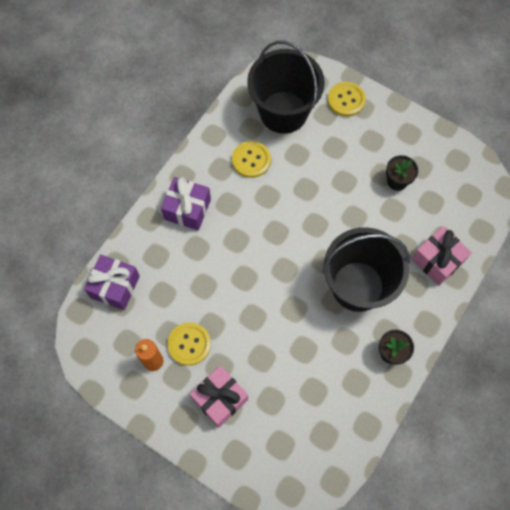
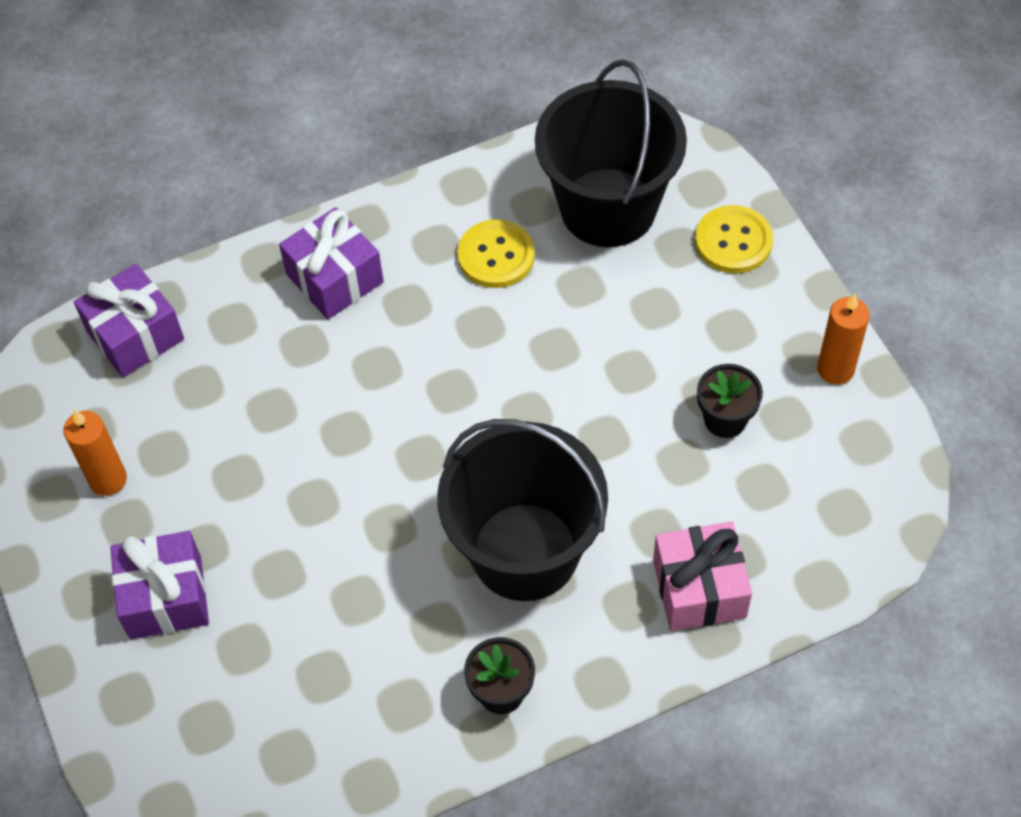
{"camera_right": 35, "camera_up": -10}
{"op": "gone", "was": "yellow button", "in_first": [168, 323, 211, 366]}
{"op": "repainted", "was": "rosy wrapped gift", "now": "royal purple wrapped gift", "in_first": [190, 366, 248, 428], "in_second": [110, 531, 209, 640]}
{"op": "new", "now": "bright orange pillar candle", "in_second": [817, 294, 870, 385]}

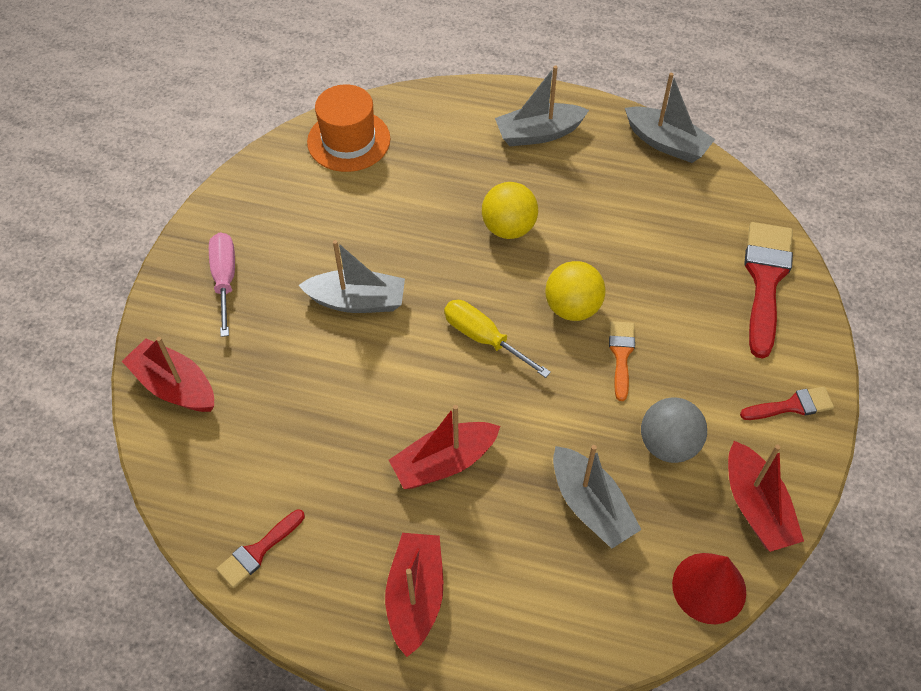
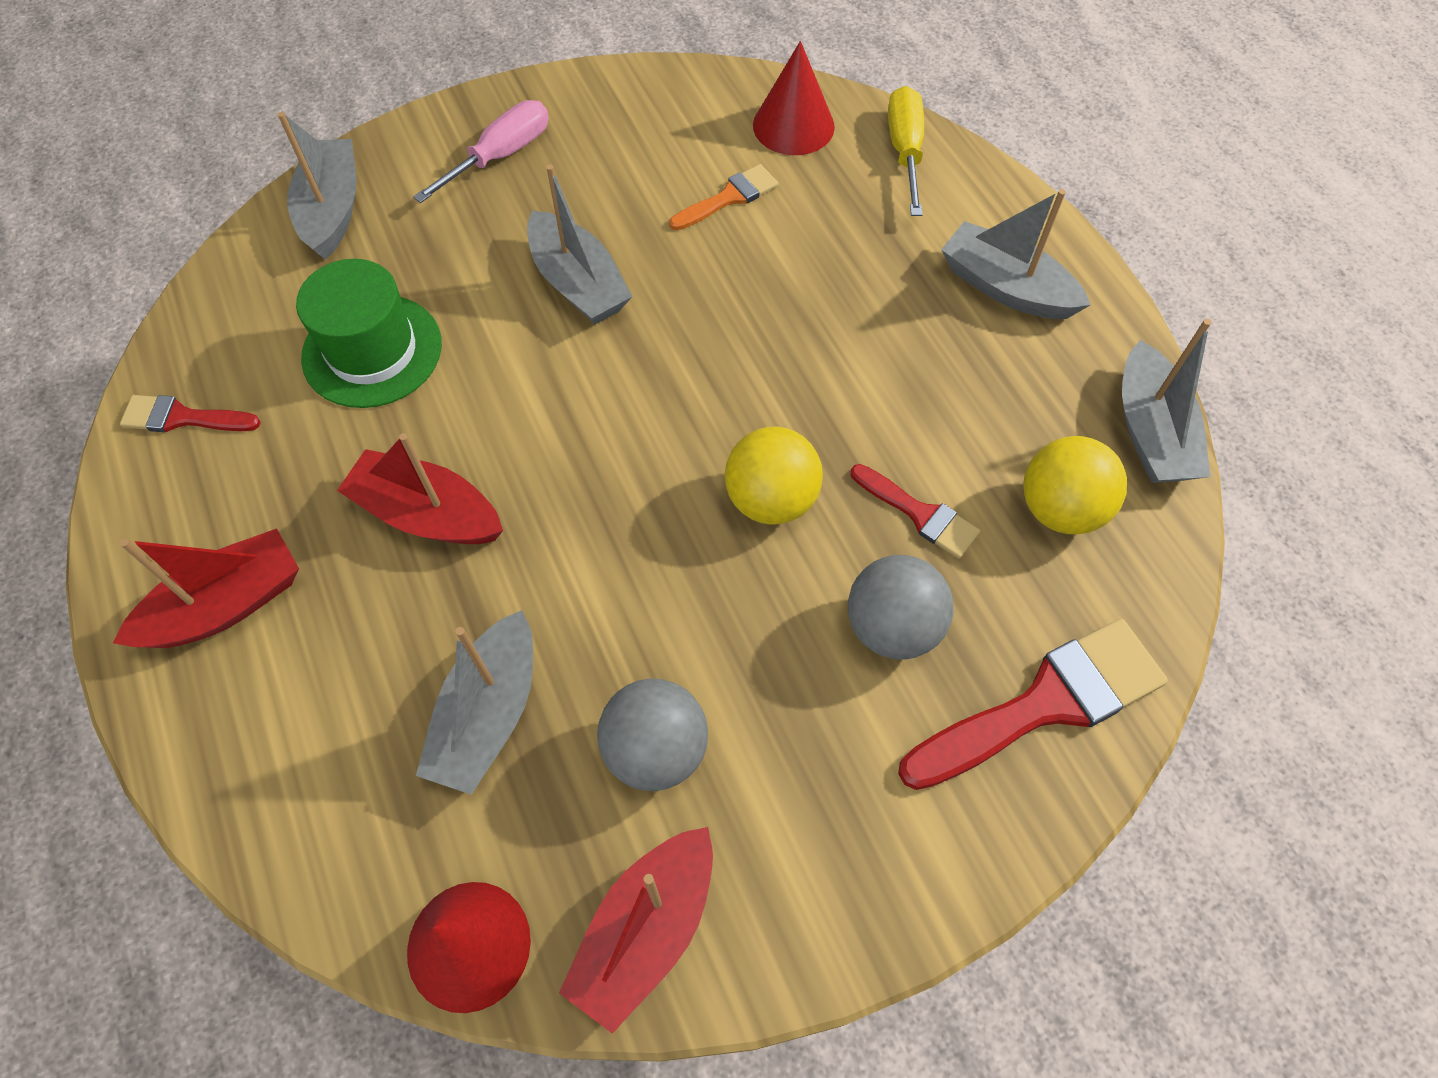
{"camera_right": 50, "camera_up": 5}
{"op": "repainted", "was": "crimson boat", "now": "ash-grey boat", "in_first": [122, 337, 214, 412], "in_second": [278, 112, 356, 260]}
{"op": "swapped", "was": "bright orange tall hat", "now": "crimson solid cone", "in_first": [307, 84, 390, 172], "in_second": [753, 41, 835, 155]}
{"op": "shifted", "was": "yellow flat screwdriver", "in_first": [444, 300, 551, 378], "in_second": [888, 86, 924, 216]}
{"op": "shifted", "was": "yellow sphere", "in_first": [482, 182, 538, 239], "in_second": [1023, 436, 1127, 534]}
{"op": "shifted", "was": "bright orange brush", "in_first": [609, 321, 635, 401], "in_second": [669, 164, 779, 230]}
{"op": "shifted", "was": "crimson brush", "in_first": [740, 387, 834, 420], "in_second": [851, 464, 981, 559]}
{"op": "new", "now": "green tall hat", "in_second": [296, 259, 442, 408]}
{"op": "new", "now": "ash-grey sphere", "in_second": [848, 555, 954, 659]}

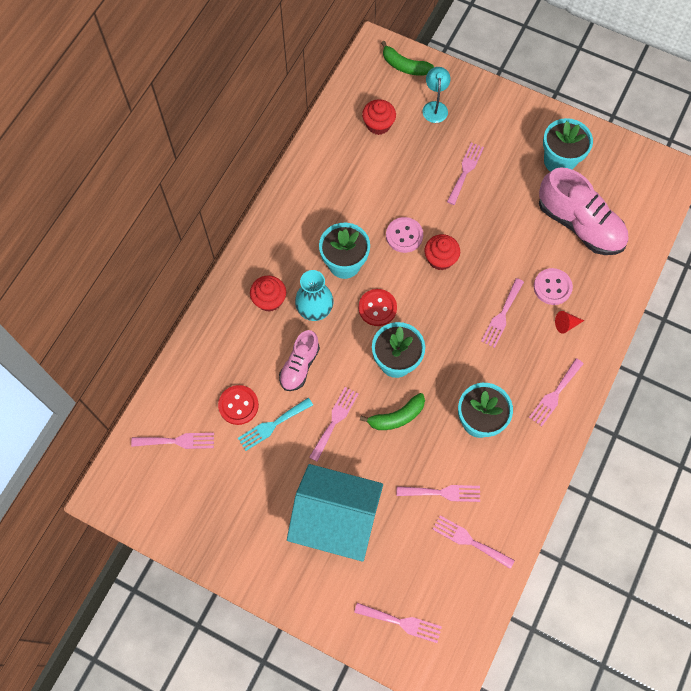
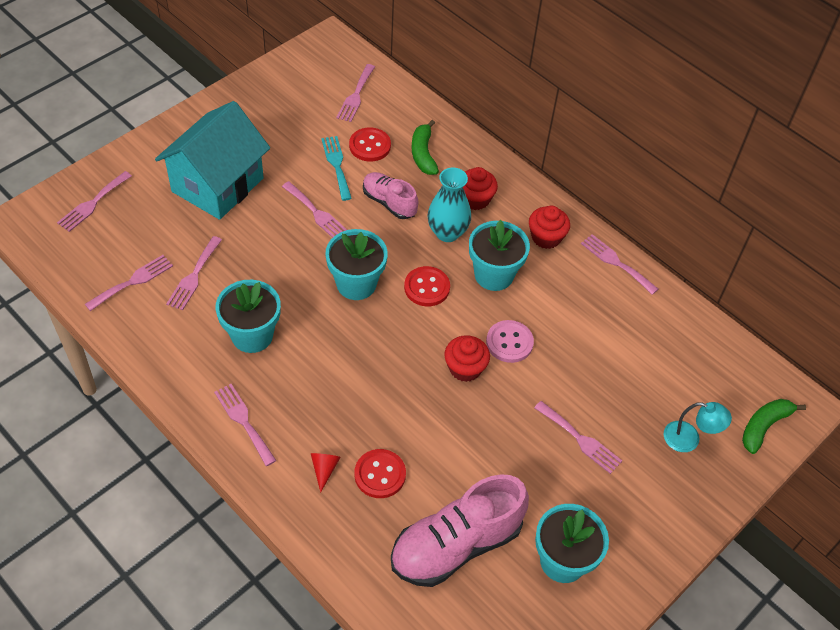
{"camera_right": 105, "camera_up": -15}
{"op": "shifted", "was": "green toy banana", "in_first": [360, 393, 425, 430], "in_second": [412, 120, 439, 175]}
{"op": "shifted", "was": "crimson cupcake", "in_first": [362, 99, 396, 135], "in_second": [529, 206, 570, 249]}
{"op": "shifted", "was": "rosy dinner fork", "in_first": [481, 278, 524, 348], "in_second": [581, 234, 658, 295]}
{"op": "repainted", "was": "rosy button", "now": "crimson button", "in_first": [534, 268, 573, 305], "in_second": [354, 449, 406, 498]}

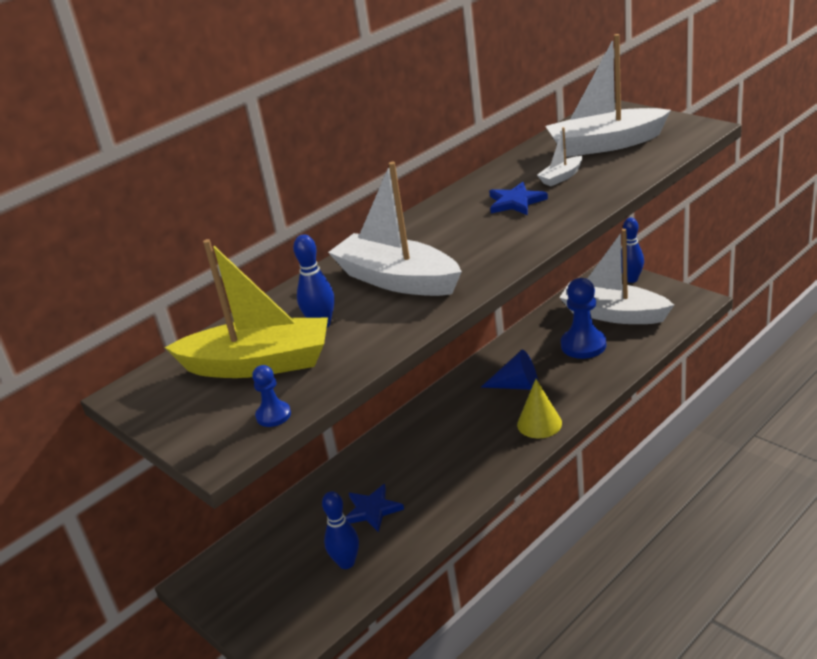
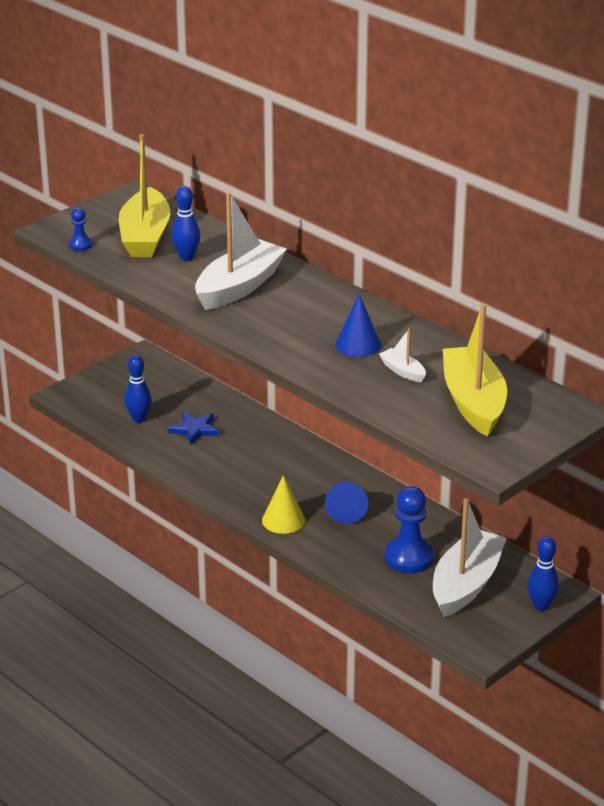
{"camera_right": 85, "camera_up": 0}
{"op": "swapped", "was": "royal blue five-pointed star", "now": "royal blue solid cone", "in_first": [489, 182, 548, 215], "in_second": [335, 294, 381, 357]}
{"op": "repainted", "was": "pure white boat", "now": "yellow boat", "in_first": [545, 34, 671, 157], "in_second": [443, 304, 507, 437]}

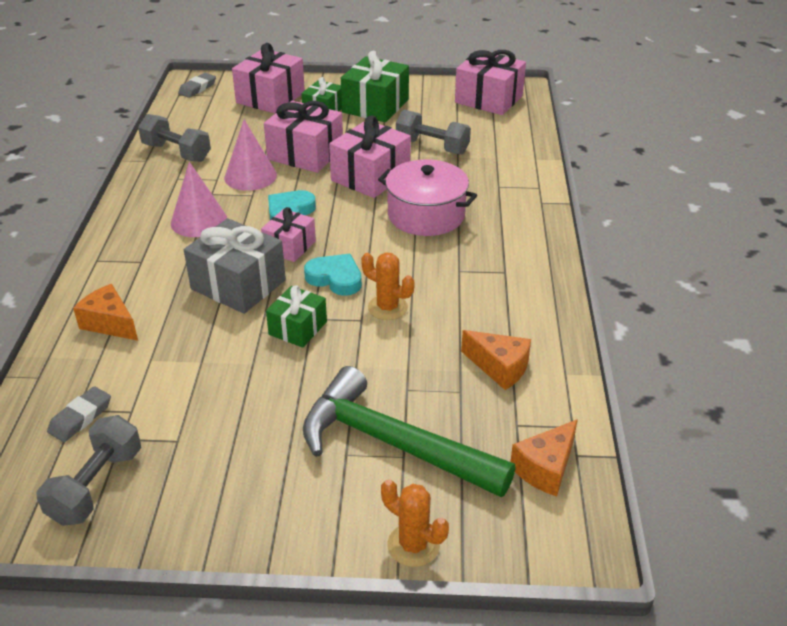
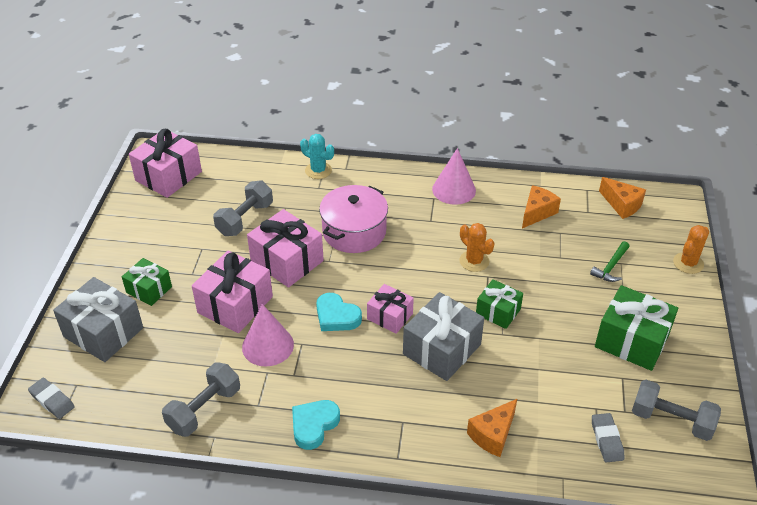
{"camera_right": -85, "camera_up": 5}
{"op": "rotated", "was": "ash-grey pencil eraser", "in_first": [47, 386, 111, 442], "in_second": [592, 413, 625, 462], "clockwise": 45}
{"op": "shifted", "was": "rosy solid cone", "in_first": [171, 162, 227, 237], "in_second": [432, 148, 476, 205]}
{"op": "repainted", "was": "rosy wrapped gift", "now": "ash-grey wrapped gift", "in_first": [232, 43, 305, 113], "in_second": [53, 277, 143, 362]}
{"op": "scaled", "was": "green claw hammer", "in_first": [303, 366, 516, 497], "in_second": [590, 241, 630, 282], "ratio": 0.42}
{"op": "shifted", "was": "aqua heart shape", "in_first": [304, 254, 362, 296], "in_second": [292, 400, 340, 450]}
{"op": "shifted", "was": "green wrapped gift", "in_first": [341, 51, 409, 122], "in_second": [595, 285, 678, 371]}
{"op": "rotated", "was": "bright orange cactus", "in_first": [361, 252, 415, 320], "in_second": [459, 223, 494, 272], "clockwise": -75}
{"op": "new", "now": "aqua cactus", "in_second": [300, 134, 334, 179]}

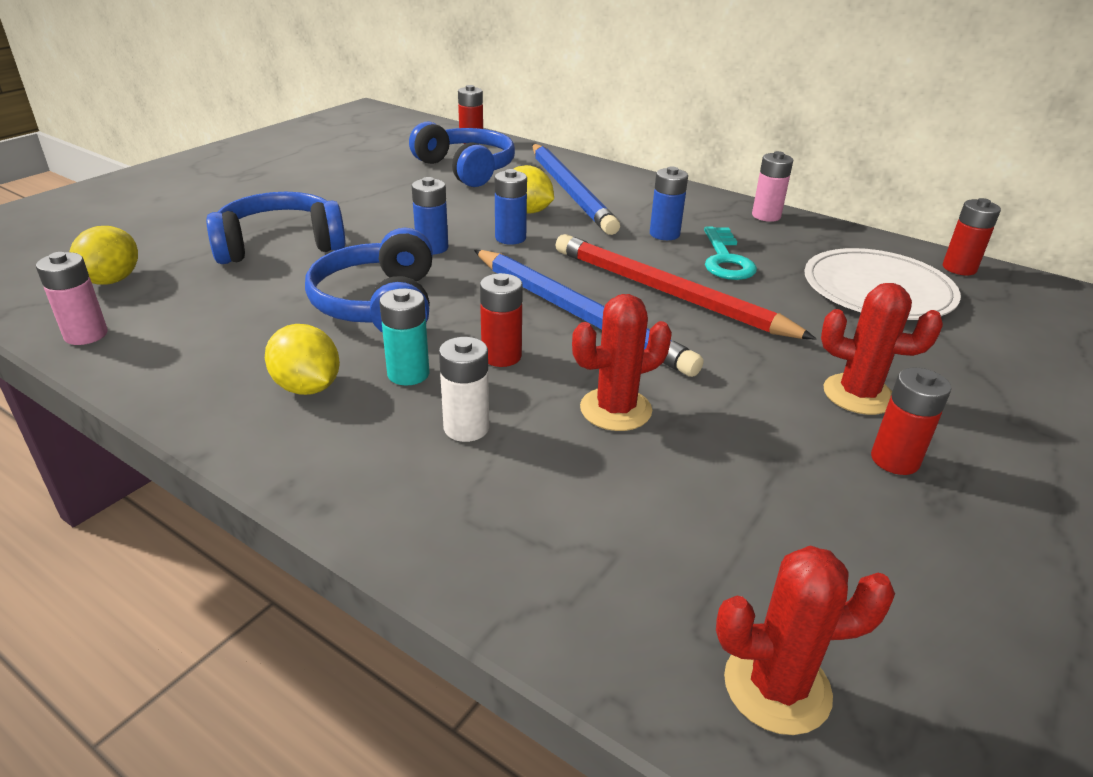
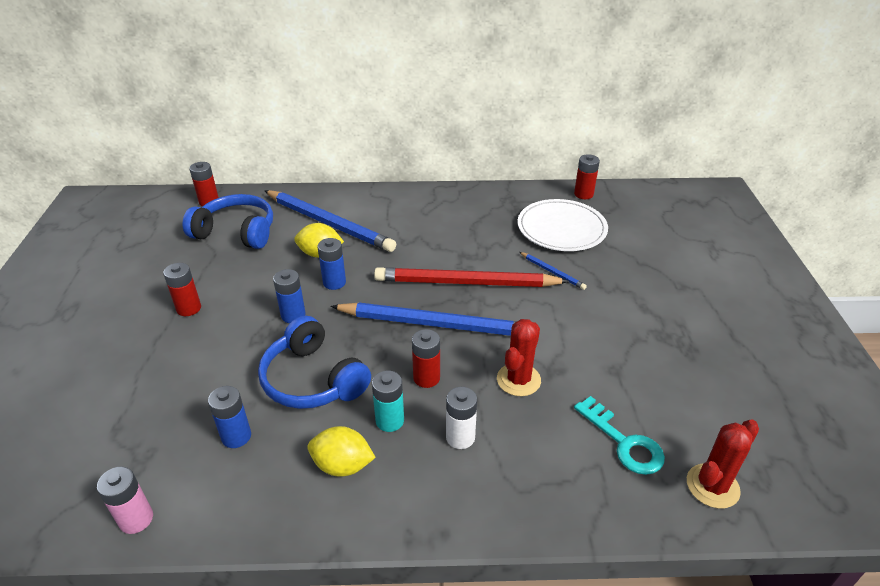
{"camera_right": -35, "camera_up": 5}
{"op": "gone", "was": "yellow citrus fruit", "in_first": [69, 226, 138, 285]}
{"op": "gone", "was": "royal blue headset", "in_first": [206, 192, 345, 264]}
{"op": "shifted", "was": "royal blue power cell", "in_first": [650, 167, 688, 240], "in_second": [208, 386, 251, 448]}
{"op": "shifted", "was": "aqua key", "in_first": [704, 226, 757, 280], "in_second": [574, 396, 665, 475]}
{"op": "gone", "was": "rosy power cell", "in_first": [752, 151, 793, 222]}
{"op": "gone", "was": "crimson cactus", "in_first": [821, 283, 943, 415]}
{"op": "shifted", "was": "crimson power cell", "in_first": [871, 368, 951, 475], "in_second": [163, 263, 201, 316]}
{"op": "new", "now": "royal blue lead pencil", "in_second": [519, 252, 587, 290]}

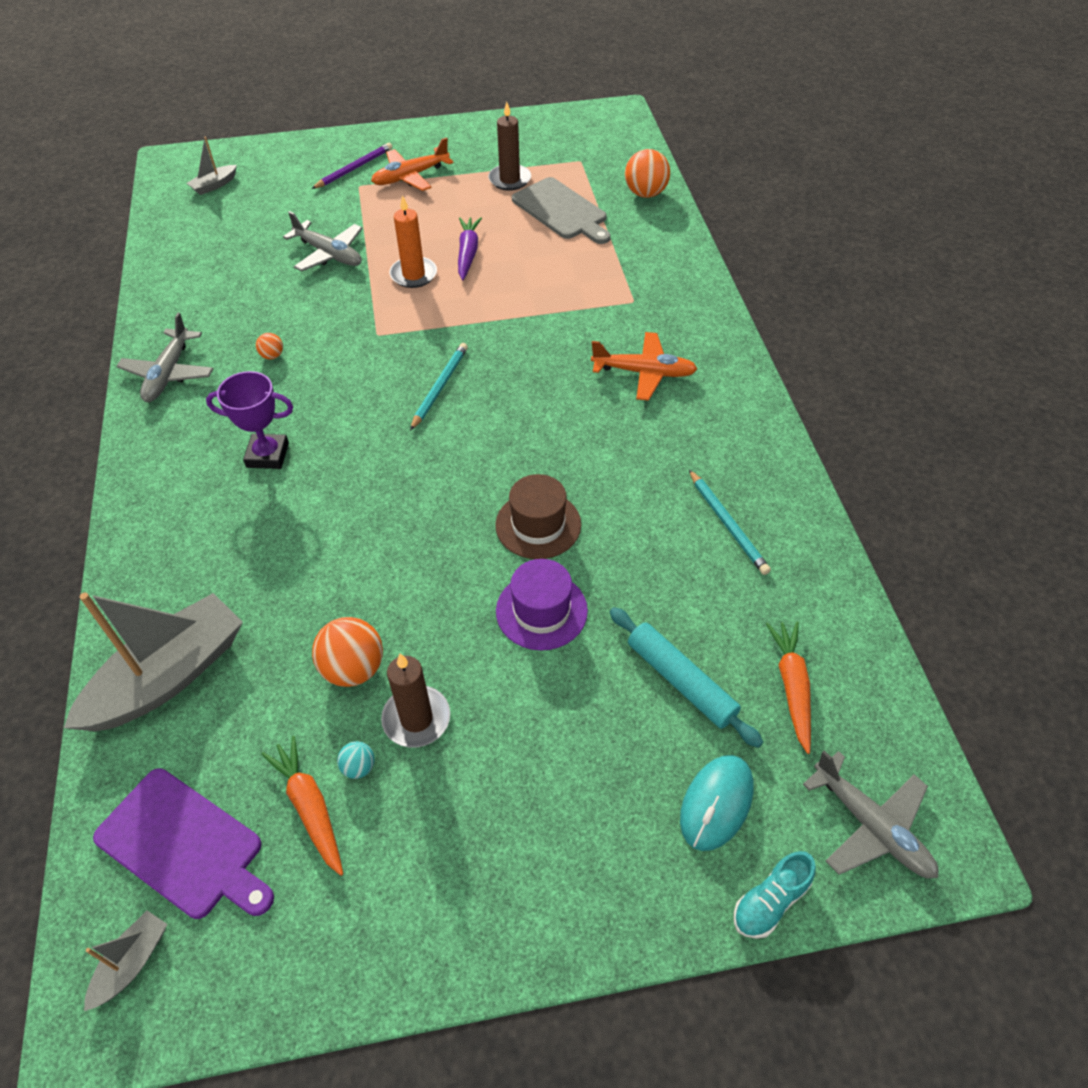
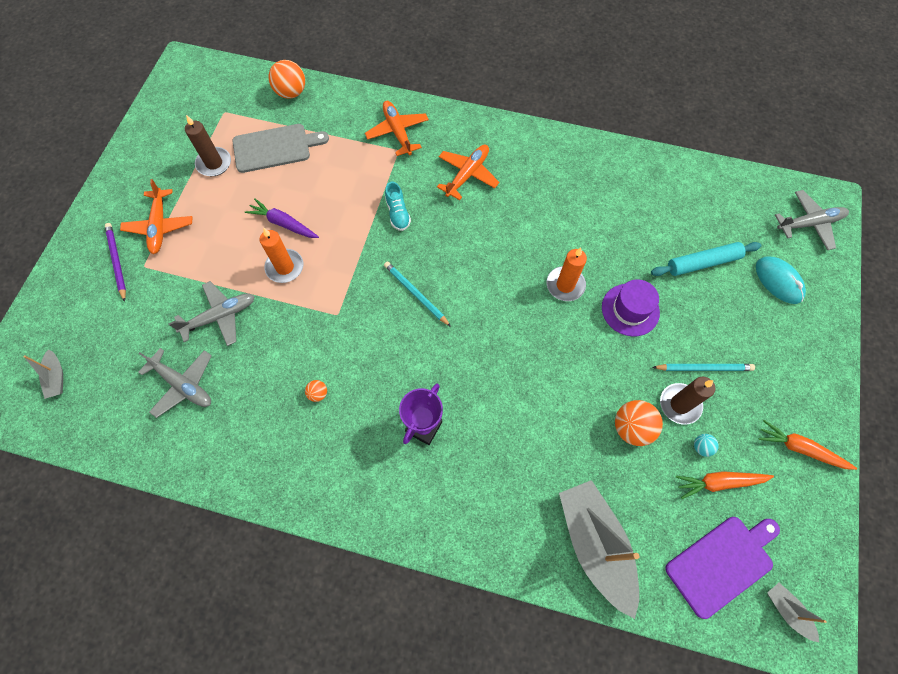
{"camera_right": -65, "camera_up": 15}
{"op": "shifted", "was": "ash-grey plane", "in_first": [116, 312, 214, 402], "in_second": [138, 348, 212, 418]}
{"op": "swapped", "was": "russet tall hat", "now": "bright orange pillar candle", "in_first": [495, 474, 581, 559], "in_second": [547, 248, 587, 301]}
{"op": "shifted", "was": "aqua lead pencil", "in_first": [689, 470, 771, 575], "in_second": [652, 364, 755, 371]}
{"op": "shifted", "was": "aqua sneaker", "in_first": [734, 851, 816, 939], "in_second": [385, 182, 411, 231]}
{"op": "shifted", "was": "bright orange root vegetable", "in_first": [766, 622, 811, 754], "in_second": [758, 420, 857, 470]}
{"op": "new", "now": "bright orange plane", "in_second": [365, 101, 429, 156]}

